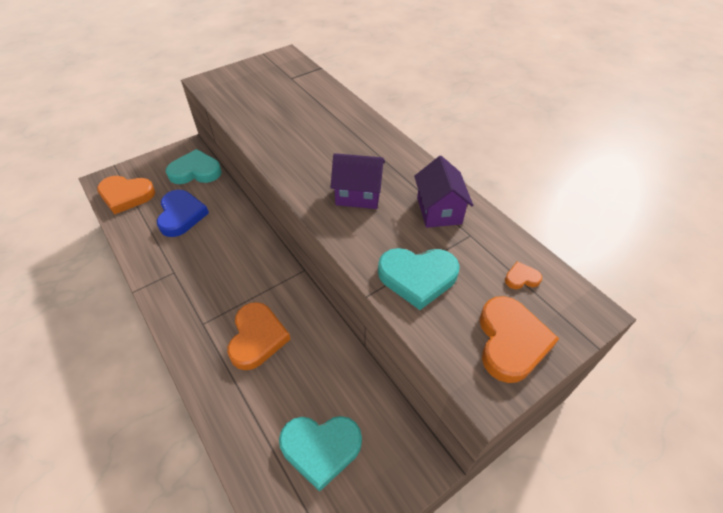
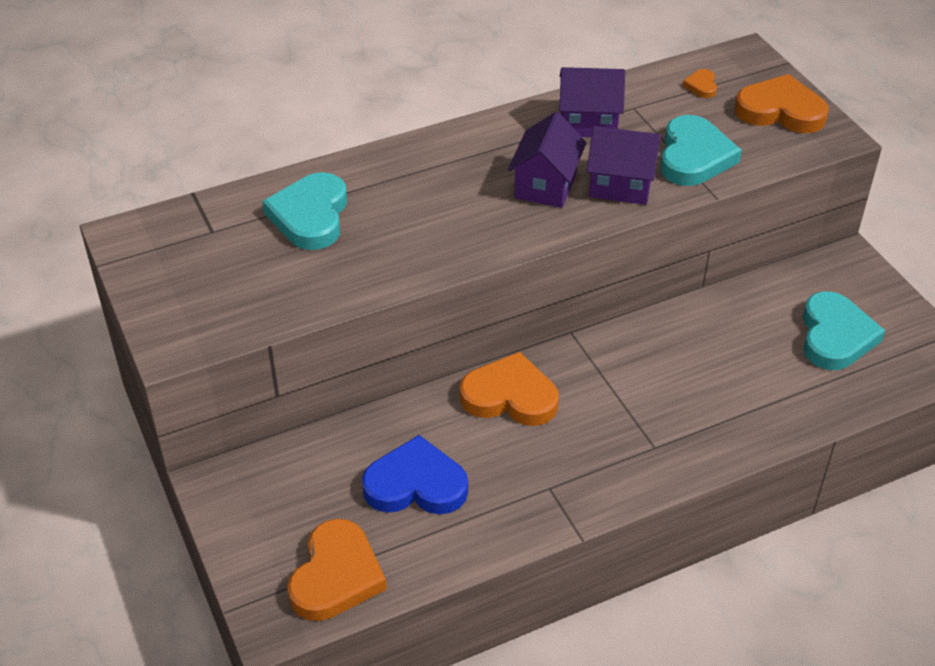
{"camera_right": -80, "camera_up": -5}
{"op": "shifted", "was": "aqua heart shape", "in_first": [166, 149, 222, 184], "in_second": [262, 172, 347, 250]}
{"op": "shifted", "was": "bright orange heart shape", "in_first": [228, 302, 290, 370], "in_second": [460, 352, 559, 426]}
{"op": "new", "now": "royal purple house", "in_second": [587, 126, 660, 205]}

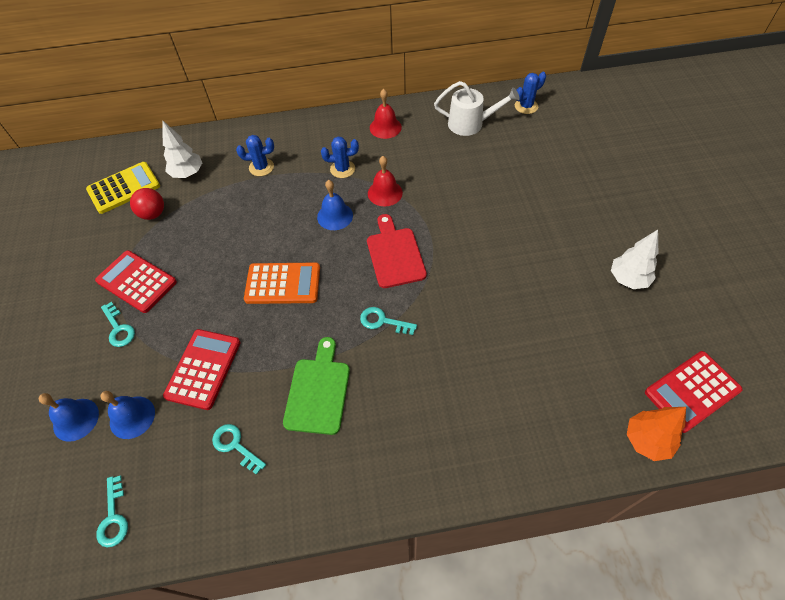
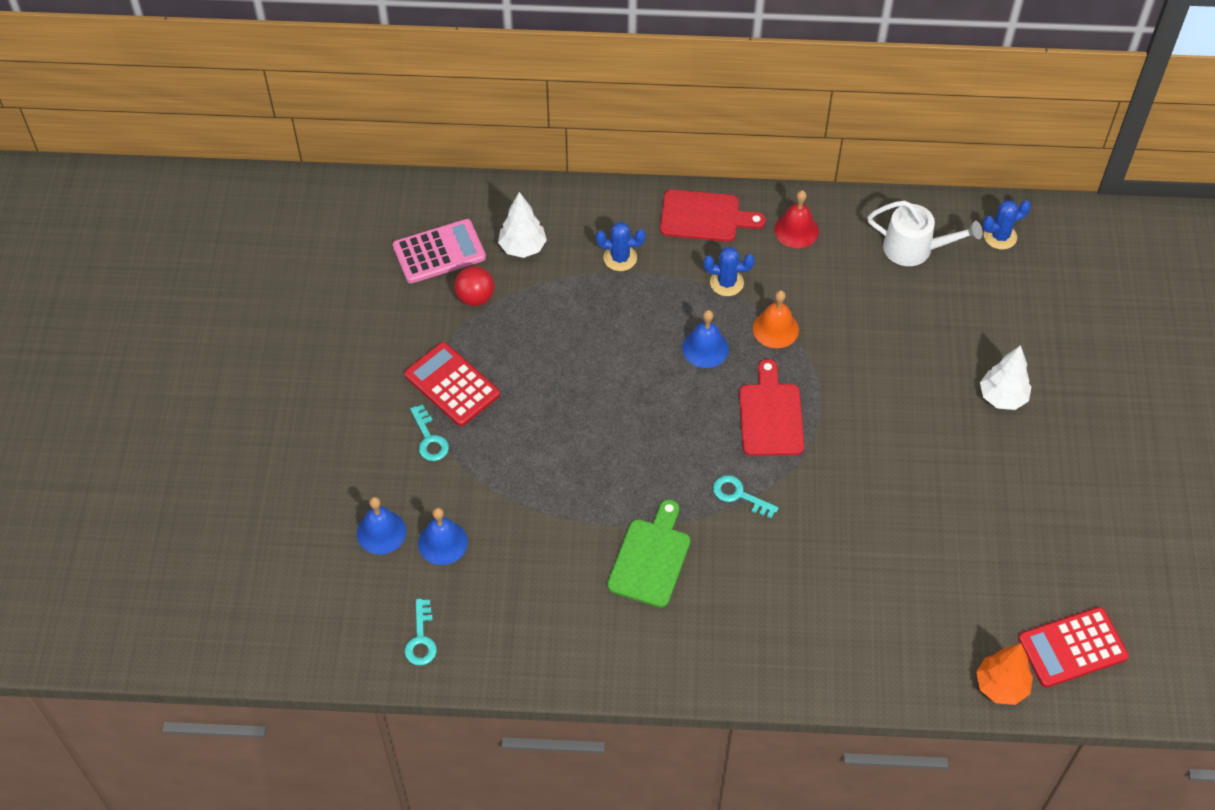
{"camera_right": 10, "camera_up": 0}
{"op": "repainted", "was": "yellow pocket calculator", "now": "rosy pocket calculator", "in_first": [86, 162, 160, 214], "in_second": [393, 219, 486, 284]}
{"op": "gone", "was": "crimson pocket calculator", "in_first": [163, 329, 240, 410]}
{"op": "gone", "was": "aqua key", "in_first": [212, 424, 266, 475]}
{"op": "gone", "was": "bright orange pocket calculator", "in_first": [244, 262, 320, 304]}
{"op": "repainted", "was": "crimson bell", "now": "bright orange bell", "in_first": [368, 156, 403, 206], "in_second": [753, 290, 799, 348]}
{"op": "shifted", "was": "pure white tree", "in_first": [611, 230, 658, 289], "in_second": [980, 345, 1031, 410]}
{"op": "new", "now": "crimson bread board", "in_second": [660, 189, 766, 242]}

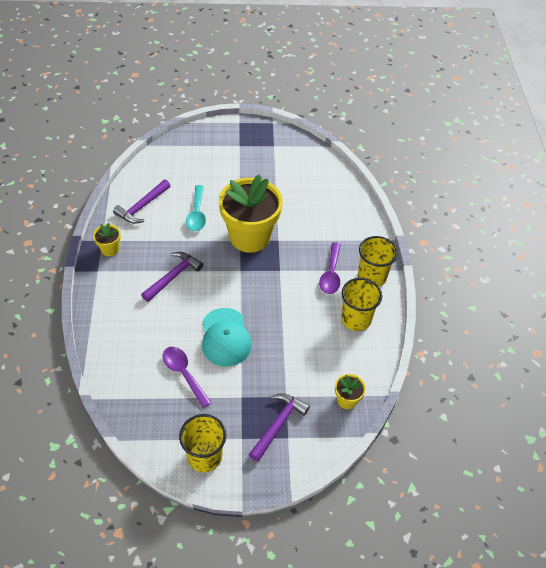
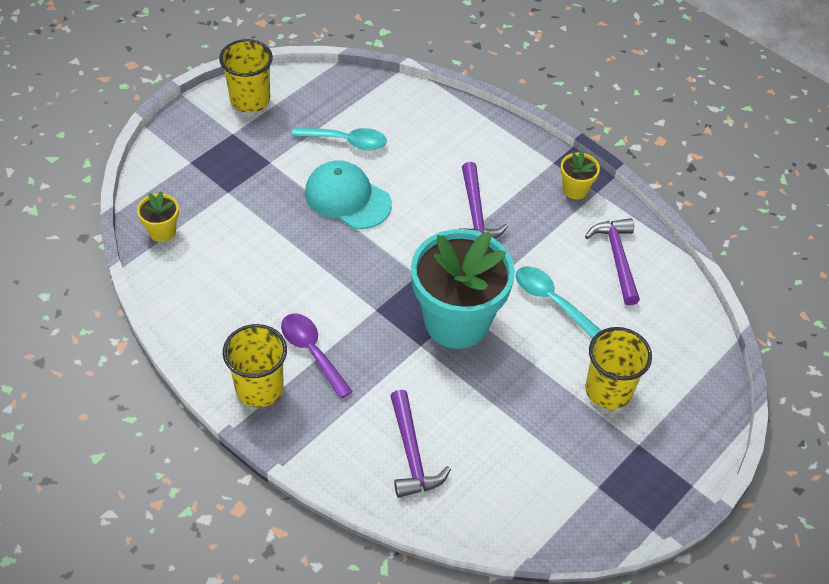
{"camera_right": 135, "camera_up": 0}
{"op": "repainted", "was": "royal purple tablespoon", "now": "aqua tablespoon", "in_first": [163, 347, 212, 408], "in_second": [292, 127, 387, 151]}
{"op": "repainted", "was": "yellow flower pot", "now": "aqua flower pot", "in_first": [219, 175, 283, 253], "in_second": [411, 229, 515, 349]}
{"op": "shifted", "was": "royal purple claw hammer", "in_first": [249, 393, 310, 462], "in_second": [390, 390, 451, 498]}
{"op": "shifted", "was": "yellow tumbler", "in_first": [341, 278, 382, 331], "in_second": [586, 327, 652, 409]}

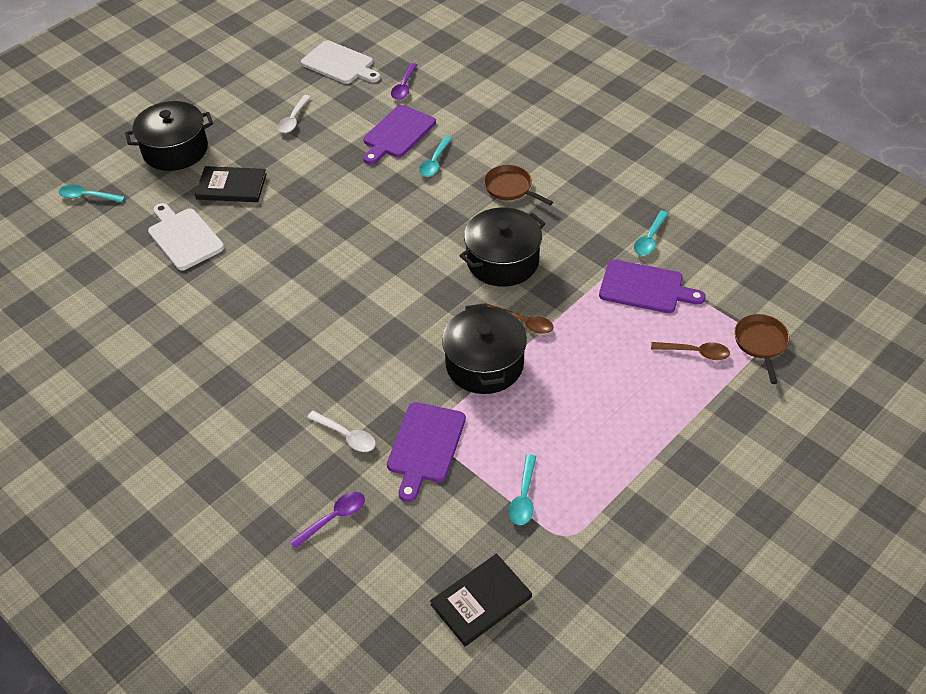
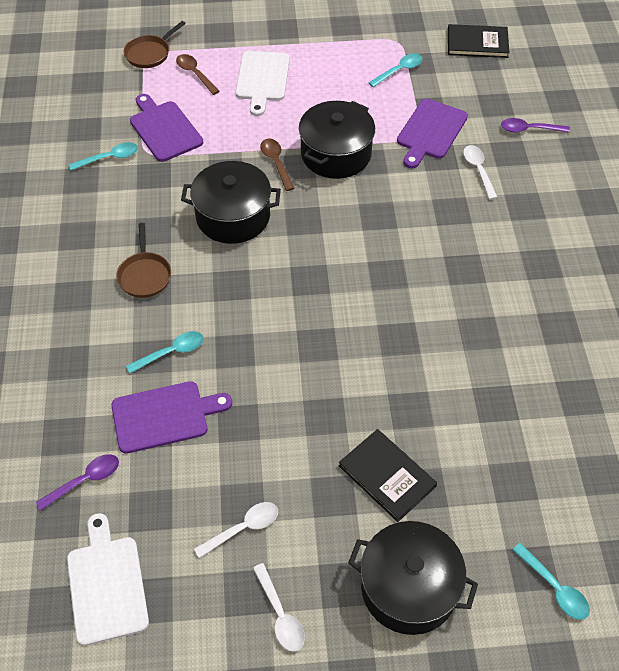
{"camera_right": -140, "camera_up": 5}
{"op": "shifted", "was": "pure white bread board", "in_first": [148, 203, 224, 271], "in_second": [235, 51, 290, 116]}
{"op": "rotated", "was": "royal purple bread board", "in_first": [387, 402, 466, 502], "in_second": [397, 99, 468, 168], "clockwise": 150}
{"op": "new", "now": "pure white tablespoon", "in_second": [253, 563, 305, 652]}

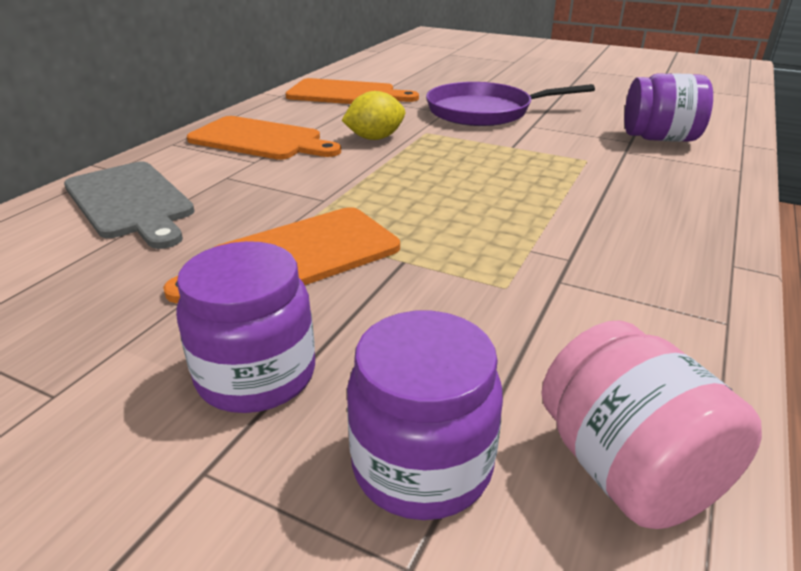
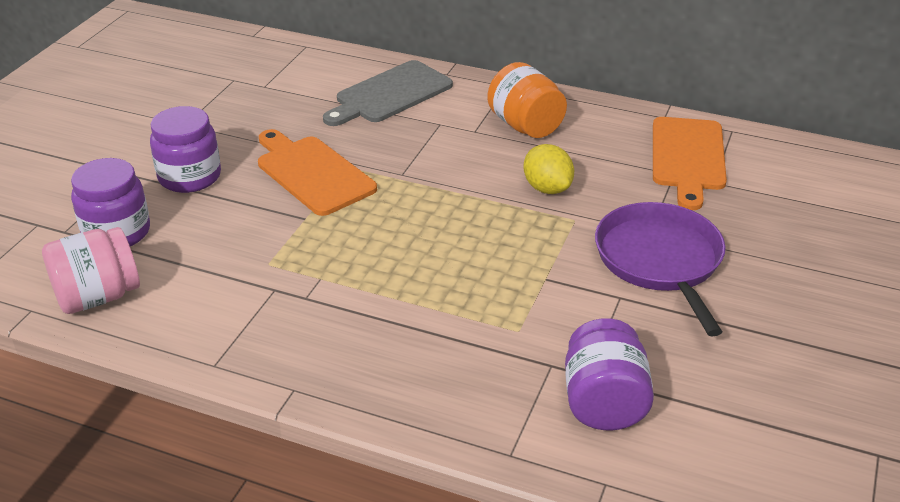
{"camera_right": 85, "camera_up": 5}
{"op": "swapped", "was": "bright orange bread board", "now": "bright orange jar", "in_first": [187, 116, 341, 160], "in_second": [487, 62, 567, 138]}

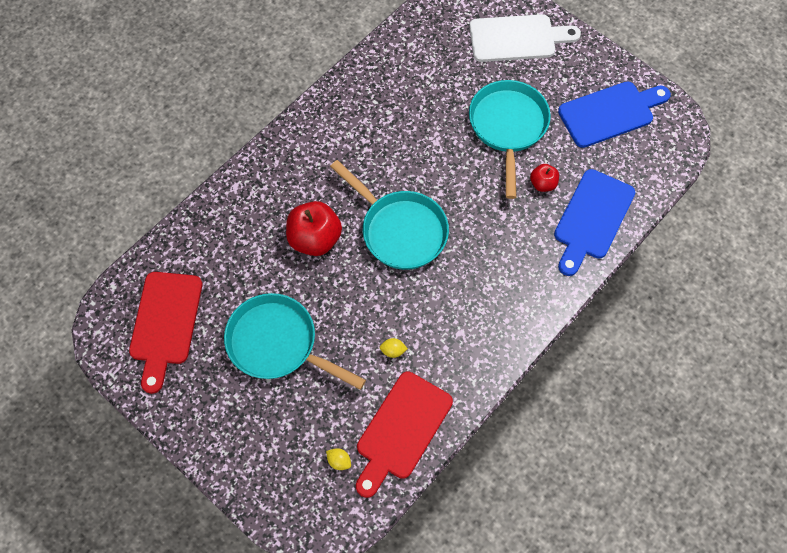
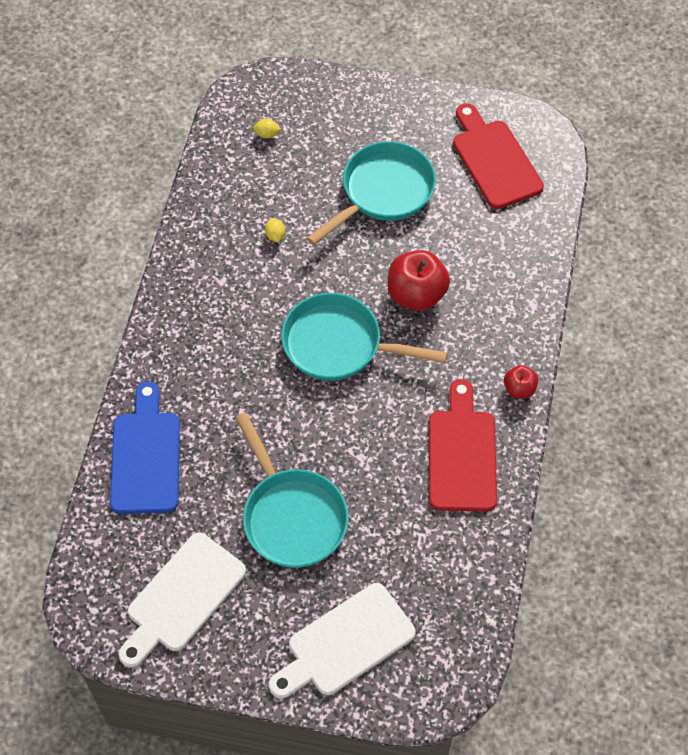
{"camera_right": 150, "camera_up": -5}
{"op": "rotated", "was": "aqua frying pan", "in_first": [224, 293, 366, 390], "in_second": [307, 141, 436, 245], "clockwise": -45}
{"op": "shifted", "was": "crimson bread board", "in_first": [356, 371, 453, 498], "in_second": [429, 379, 497, 512]}
{"op": "rotated", "was": "yellow citrus fruit", "in_first": [380, 338, 408, 358], "in_second": [265, 218, 285, 243], "clockwise": -75}
{"op": "shifted", "was": "crimson apple fruit", "in_first": [530, 164, 559, 192], "in_second": [504, 365, 538, 398]}
{"op": "repainted", "was": "royal blue bread board", "now": "pure white bread board", "in_first": [558, 82, 671, 148], "in_second": [118, 533, 246, 668]}

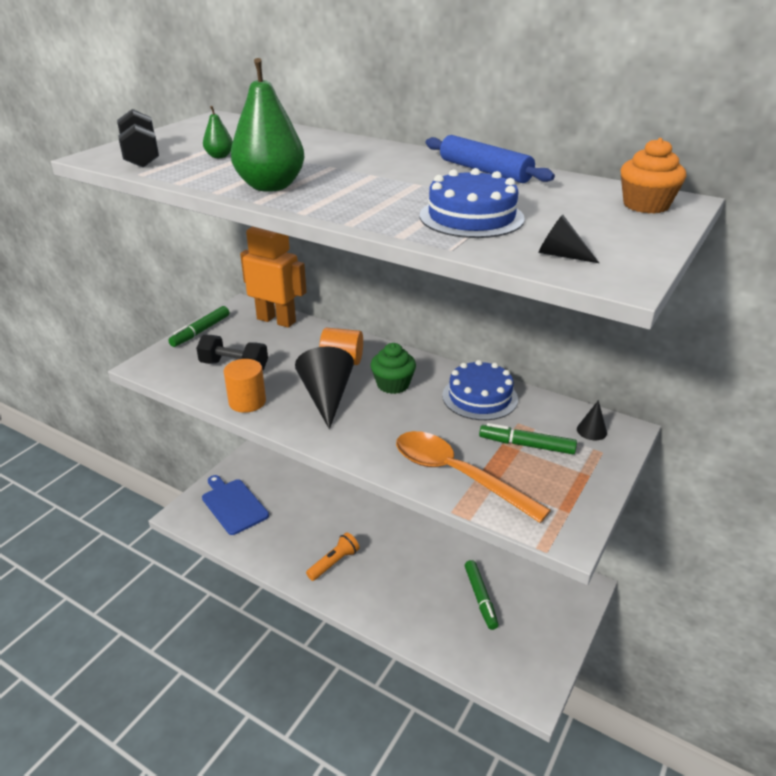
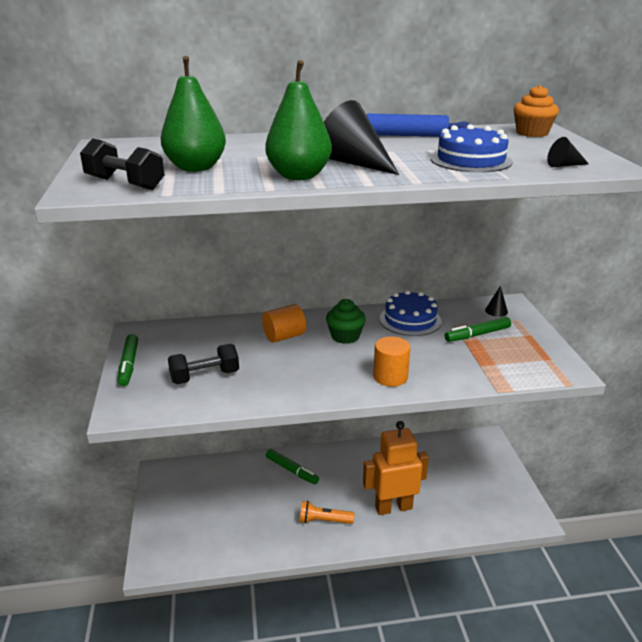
{"camera_right": -40, "camera_up": -5}
{"op": "gone", "was": "royal blue bread board", "in_first": [202, 475, 269, 535]}
{"op": "scaled", "was": "green pear fruit", "in_first": [203, 106, 233, 158], "in_second": [161, 56, 226, 172], "ratio": 2.18}
{"op": "shifted", "was": "bright orange cylinder shape", "in_first": [224, 359, 266, 413], "in_second": [373, 336, 411, 387]}
{"op": "shifted", "was": "bright orange robot figure", "in_first": [240, 227, 307, 328], "in_second": [363, 421, 429, 515]}
{"op": "shifted", "was": "ebony solid cone", "in_first": [295, 346, 354, 429], "in_second": [324, 100, 399, 175]}
{"op": "rotated", "was": "bright orange flashlight", "in_first": [306, 532, 360, 581], "in_second": [300, 501, 354, 524], "clockwise": -90}
{"op": "gone", "was": "bright orange tablespoon", "in_first": [396, 431, 551, 523]}
{"op": "shifted", "was": "green marker pen", "in_first": [465, 560, 499, 630], "in_second": [266, 449, 319, 484]}

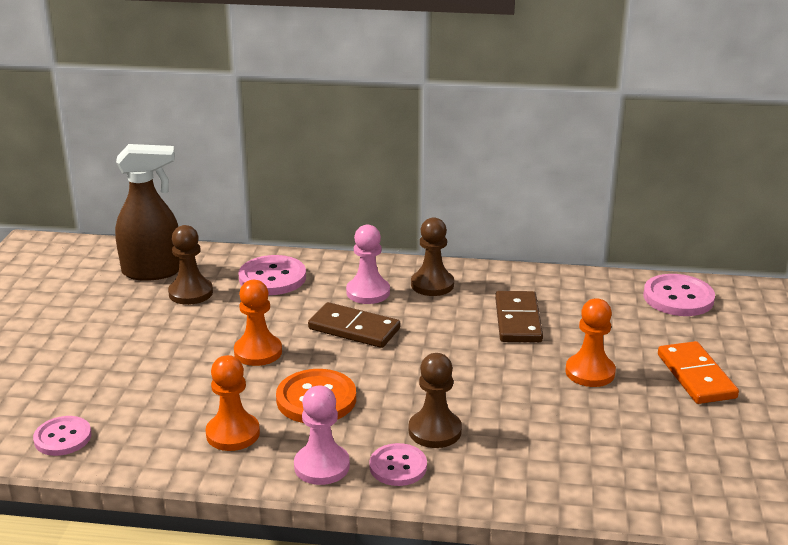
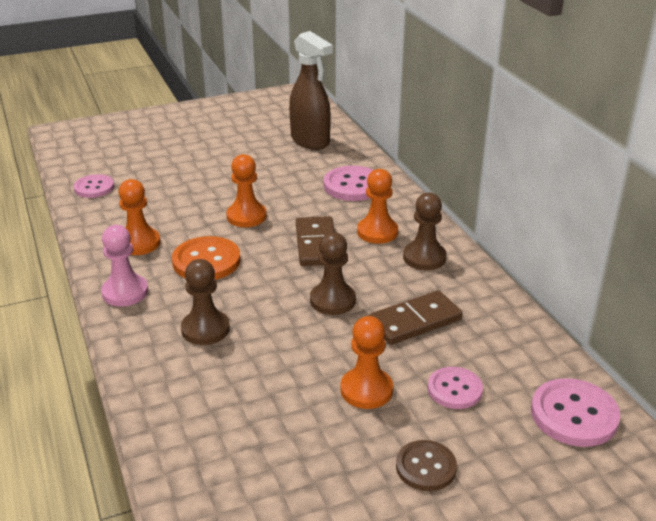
{"camera_right": 60, "camera_up": 5}
{"op": "shifted", "was": "russet chess pawn", "in_first": [168, 225, 213, 305], "in_second": [310, 232, 356, 315]}
{"op": "repainted", "was": "rosy chess pawn", "now": "bright orange chess pawn", "in_first": [346, 224, 390, 304], "in_second": [357, 169, 398, 244]}
{"op": "shifted", "was": "rosy button", "in_first": [369, 443, 427, 486], "in_second": [428, 367, 483, 409]}
{"op": "swapped", "was": "bright orange domino", "now": "russet button", "in_first": [658, 341, 739, 404], "in_second": [396, 440, 457, 491]}

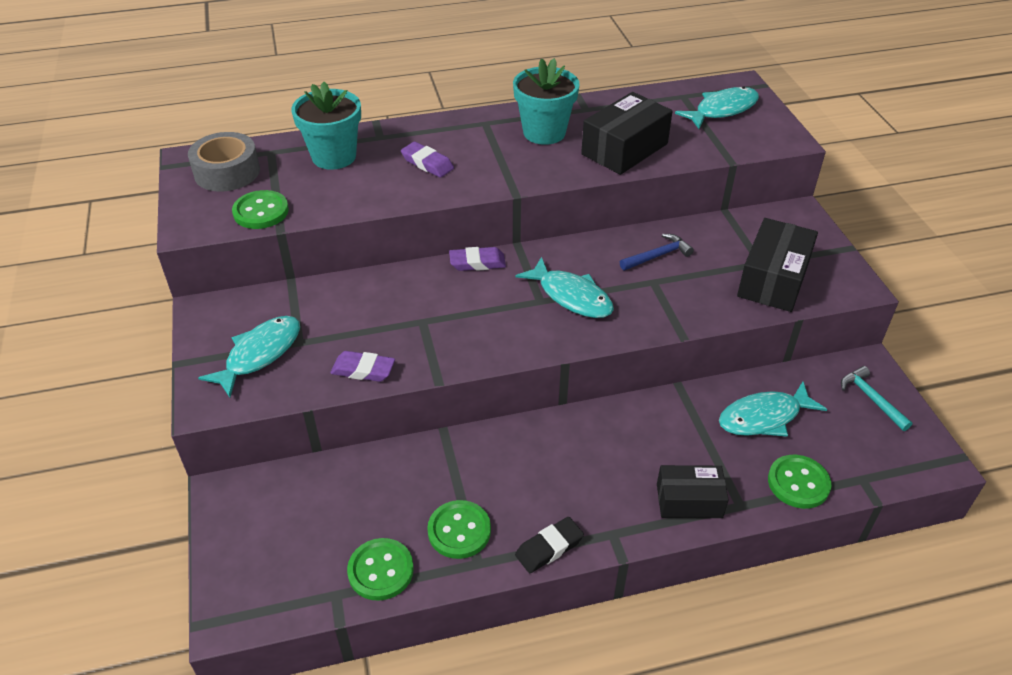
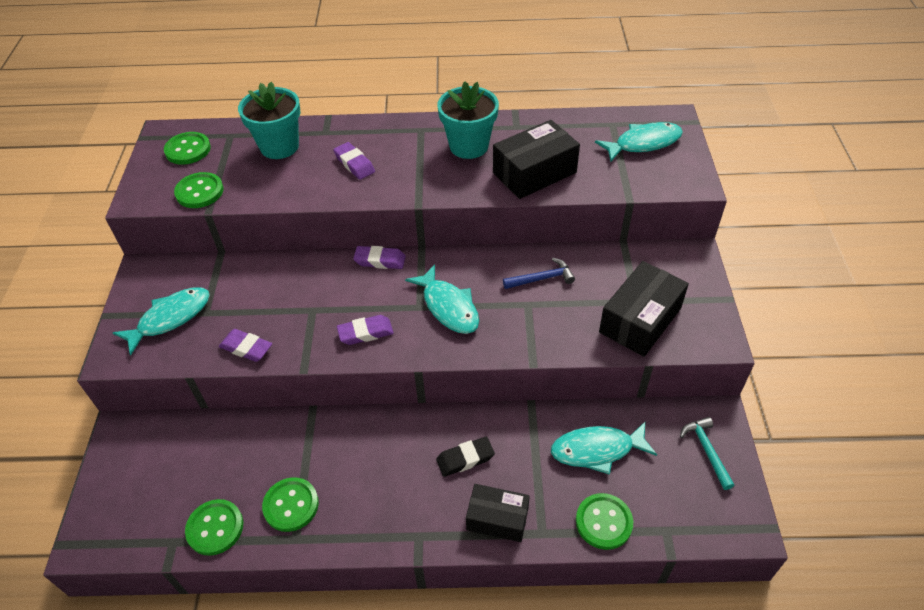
{"camera_right": 15, "camera_up": 5}
{"op": "swapped", "was": "ash-grey roll of tape", "now": "green button", "in_first": [188, 132, 260, 192], "in_second": [164, 132, 211, 165]}
{"op": "shifted", "was": "ebony pencil eraser", "in_first": [515, 517, 584, 573], "in_second": [436, 437, 495, 477]}
{"op": "new", "now": "royal purple pencil eraser", "in_second": [337, 315, 394, 345]}

